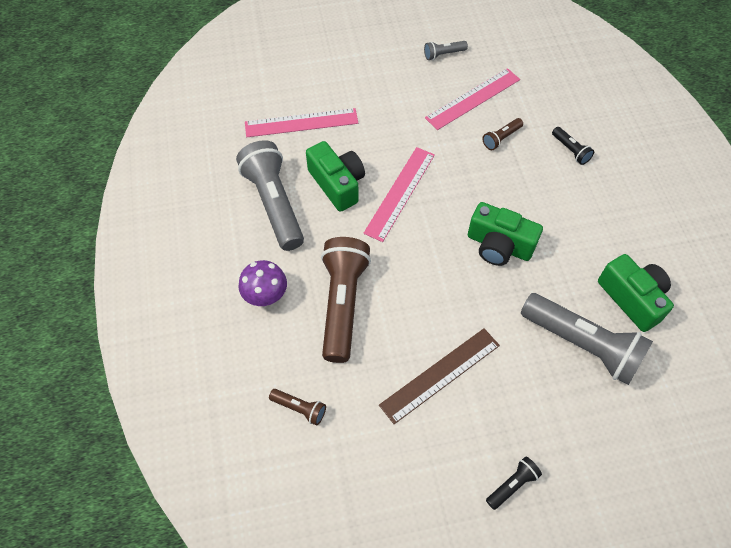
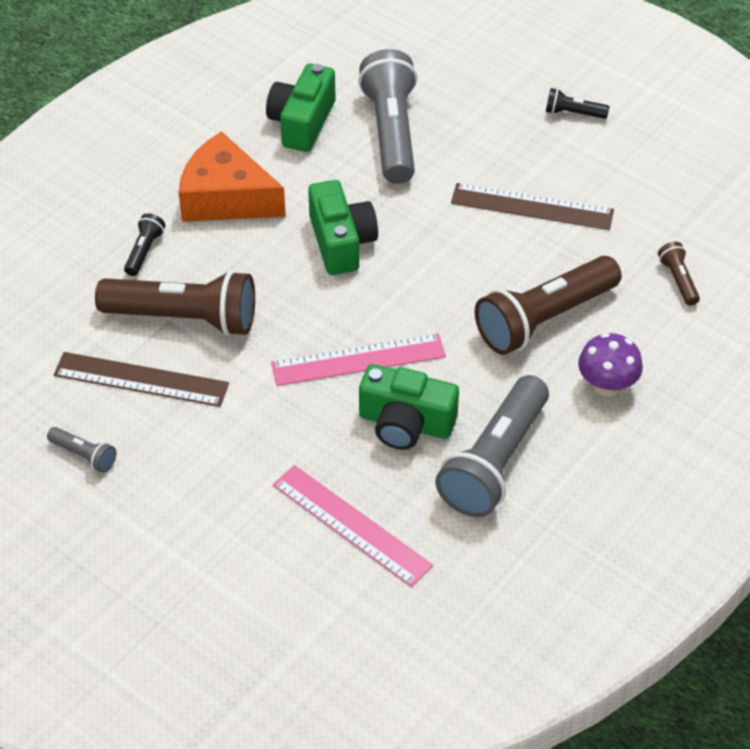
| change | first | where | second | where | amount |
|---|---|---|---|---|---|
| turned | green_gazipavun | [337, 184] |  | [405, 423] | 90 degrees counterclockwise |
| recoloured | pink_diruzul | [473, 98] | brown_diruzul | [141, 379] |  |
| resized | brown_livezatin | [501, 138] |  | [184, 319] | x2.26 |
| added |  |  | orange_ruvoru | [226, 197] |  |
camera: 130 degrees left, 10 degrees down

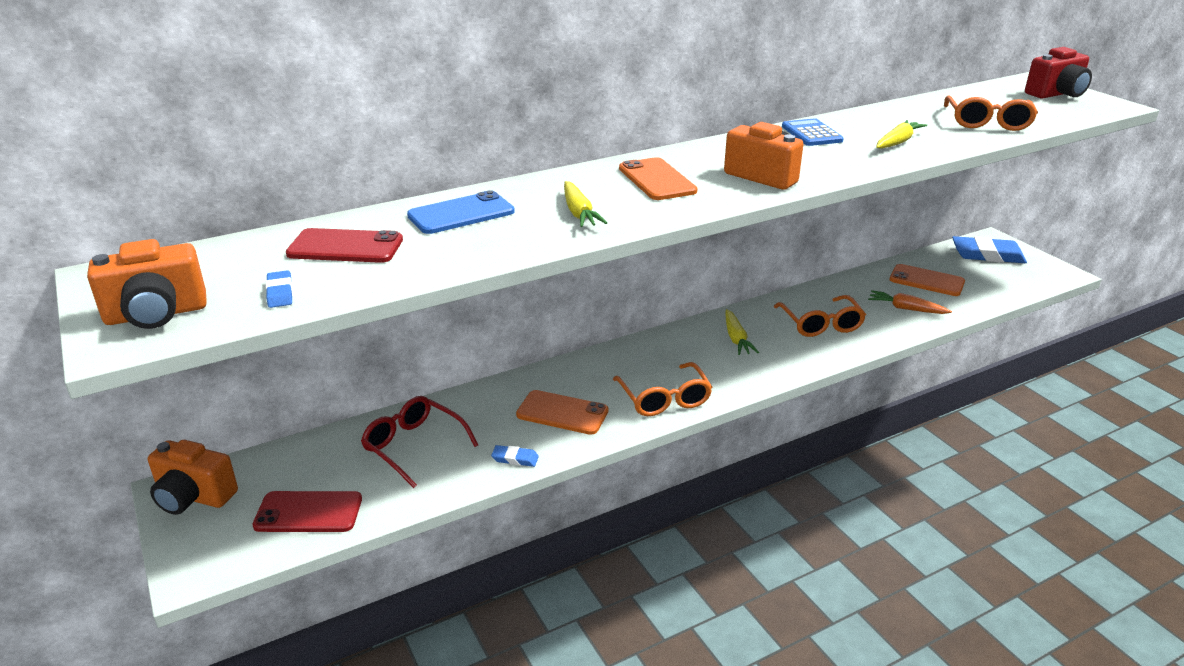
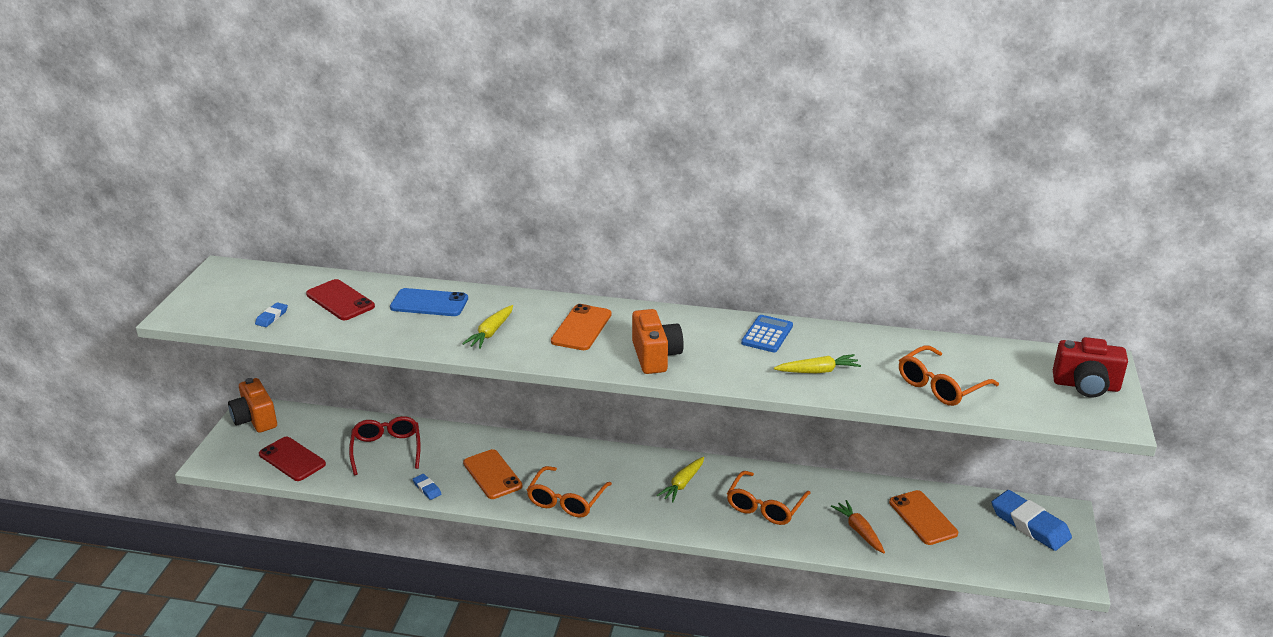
| change | first | where | second | where | amount |
|---|---|---|---|---|---|
| removed | orange_gazipavun | [156, 314] |  |  |  |
camera: 40 degrees right, 0 degrees up

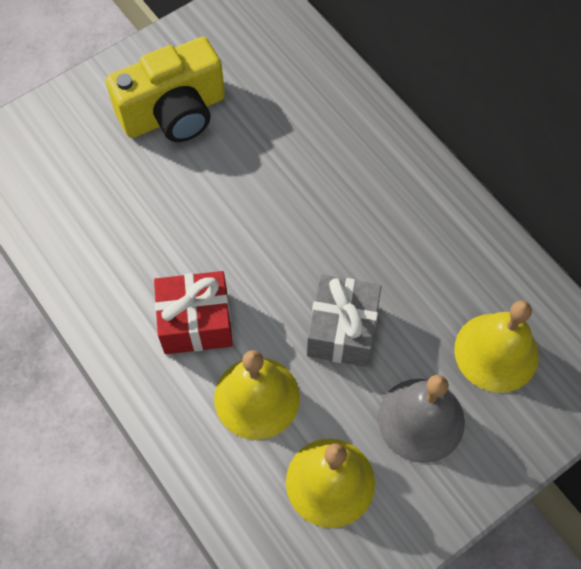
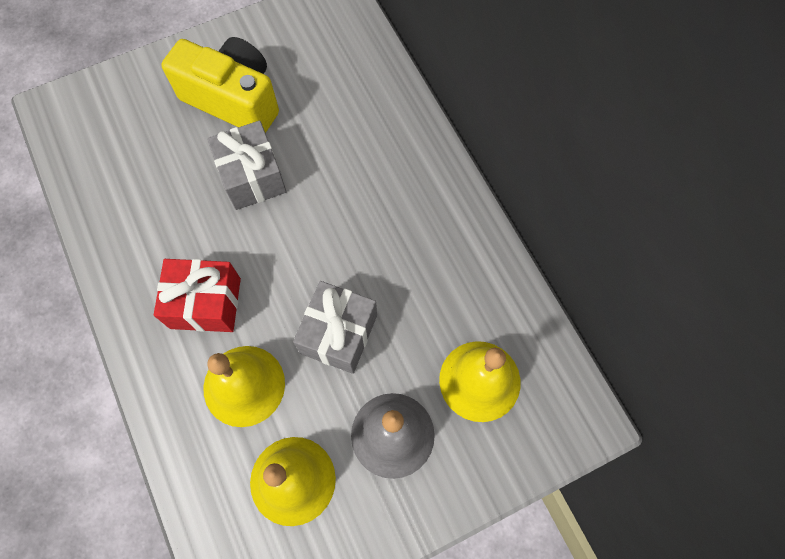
| change | first | where | second | where | amount |
|---|---|---|---|---|---|
| turned | yellow_gazipavun | [174, 113] |  | [233, 99] | 135 degrees counterclockwise |
| added |  |  | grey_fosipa | [252, 176] |  |
camera: 10 degrees right, 5 degrees up

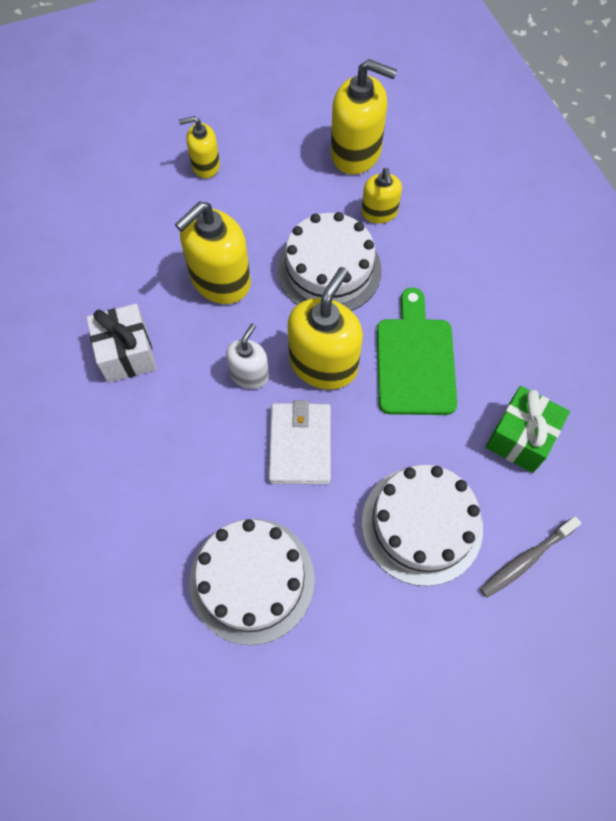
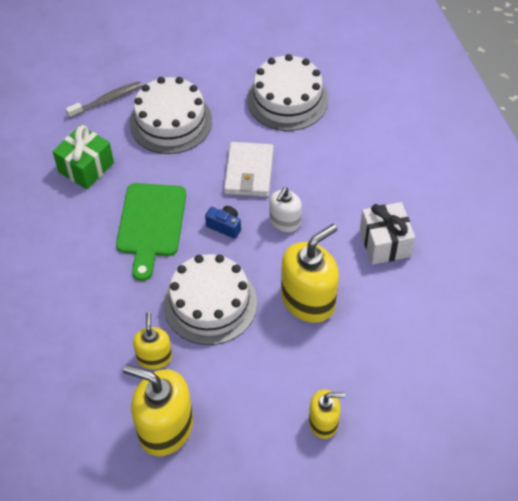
| change | first | where | second | where | amount |
|---|---|---|---|---|---|
| replaced | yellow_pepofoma | [323, 364] | blue_gazipavun | [225, 226] |  |
camera: 175 degrees left, 10 degrees down

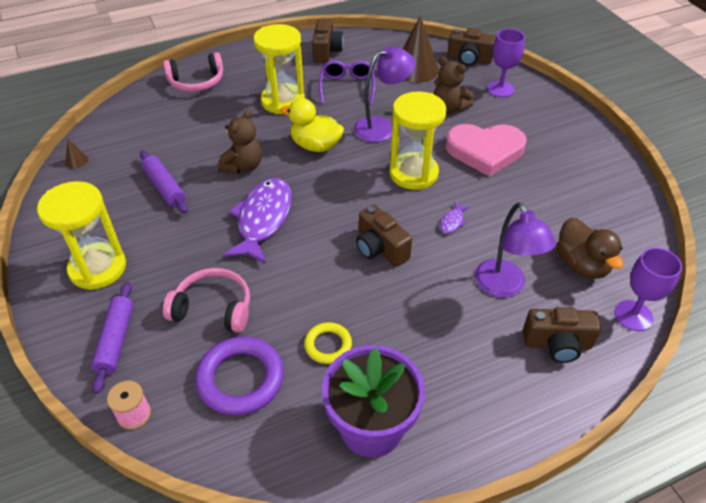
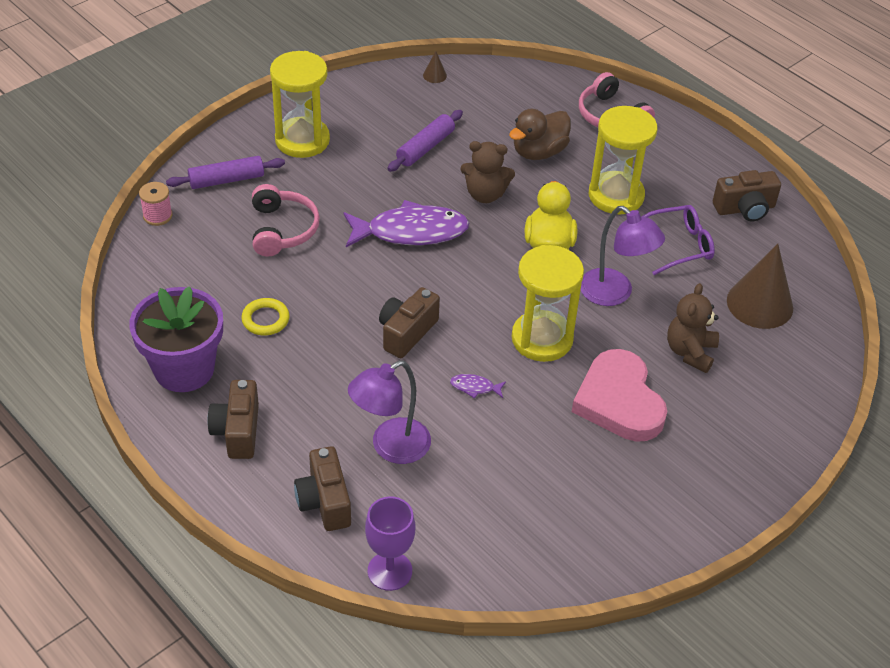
| change | first | where | second | where | amount |
|---|---|---|---|---|---|
| removed | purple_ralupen | [240, 379] |  |  |  |
| moved | brown_gazipavun | [469, 59] |  | [237, 431] |  |
| removed | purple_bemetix | [500, 89] |  |  |  |
| moved | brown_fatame | [581, 265] |  | [539, 152] |  |
camera: 70 degrees right, 0 degrees up

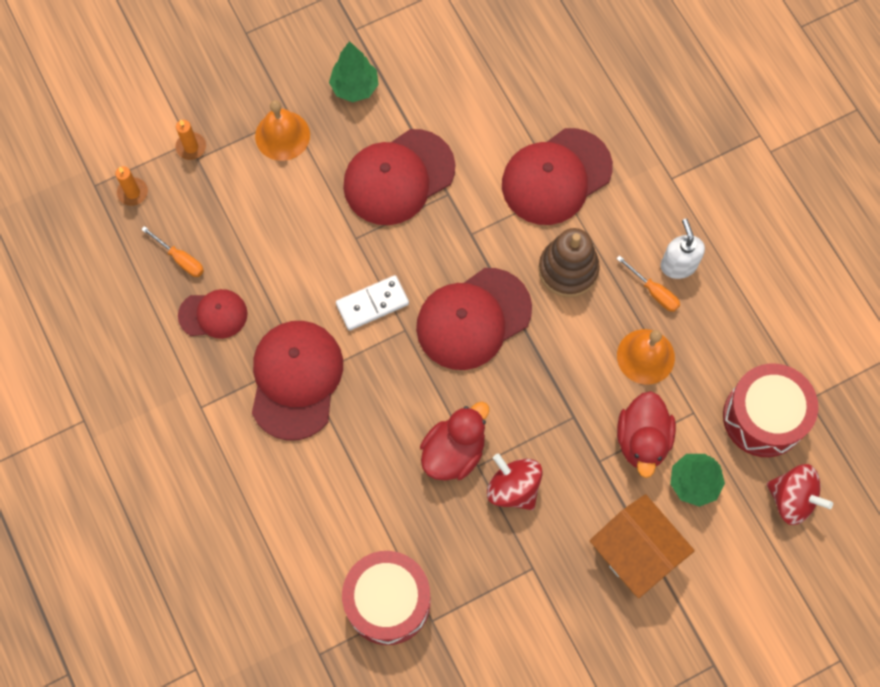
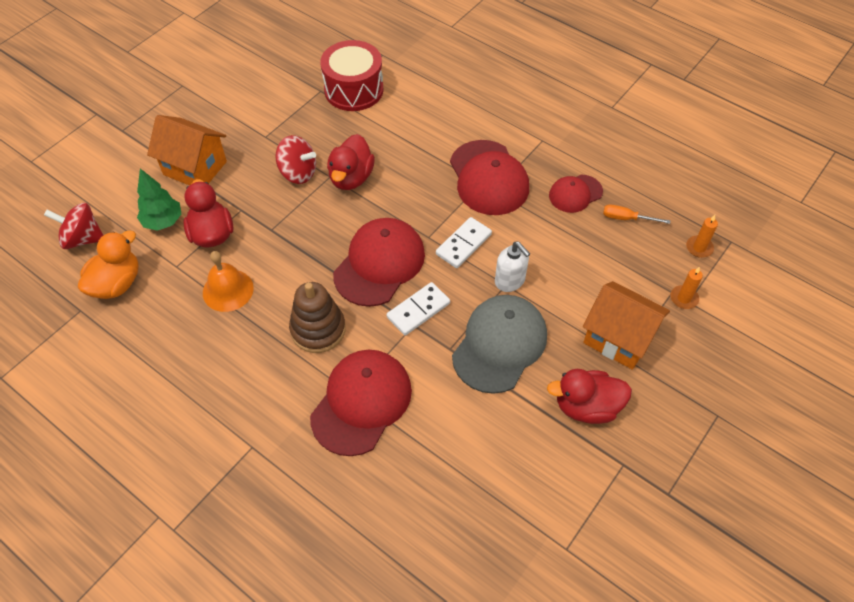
| change | first | where | second | where | amount |
|---|---|---|---|---|---|
| replaced | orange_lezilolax | [282, 135] | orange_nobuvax | [618, 338] |  |
| replaced | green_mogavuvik | [354, 87] | red_fatame | [586, 407] |  |
| recoloured | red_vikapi | [398, 177] | grey_vikapi | [500, 345] |  |
| removed | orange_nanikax | [654, 292] |  |  |  |
| moved | white_pepofoma | [678, 265] |  | [510, 281] |  |
| replaced | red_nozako | [763, 417] | orange_fatame | [117, 283] |  |
| added |  |  | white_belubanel | [418, 310] |  |
camera: 155 degrees right, 15 degrees down

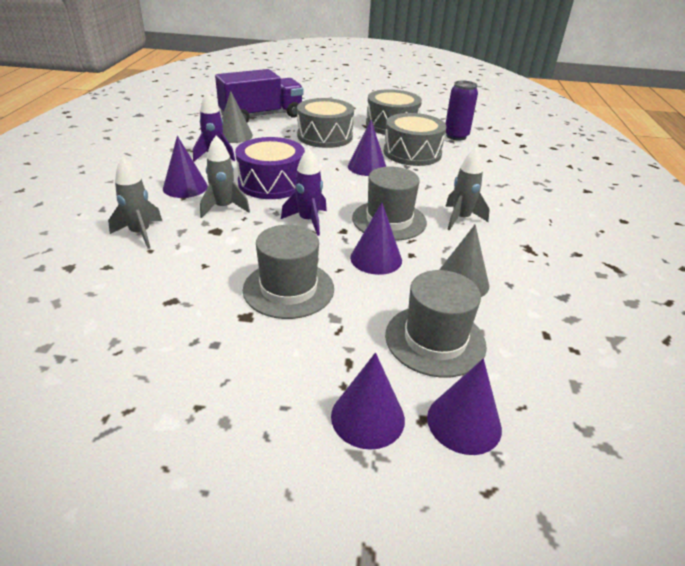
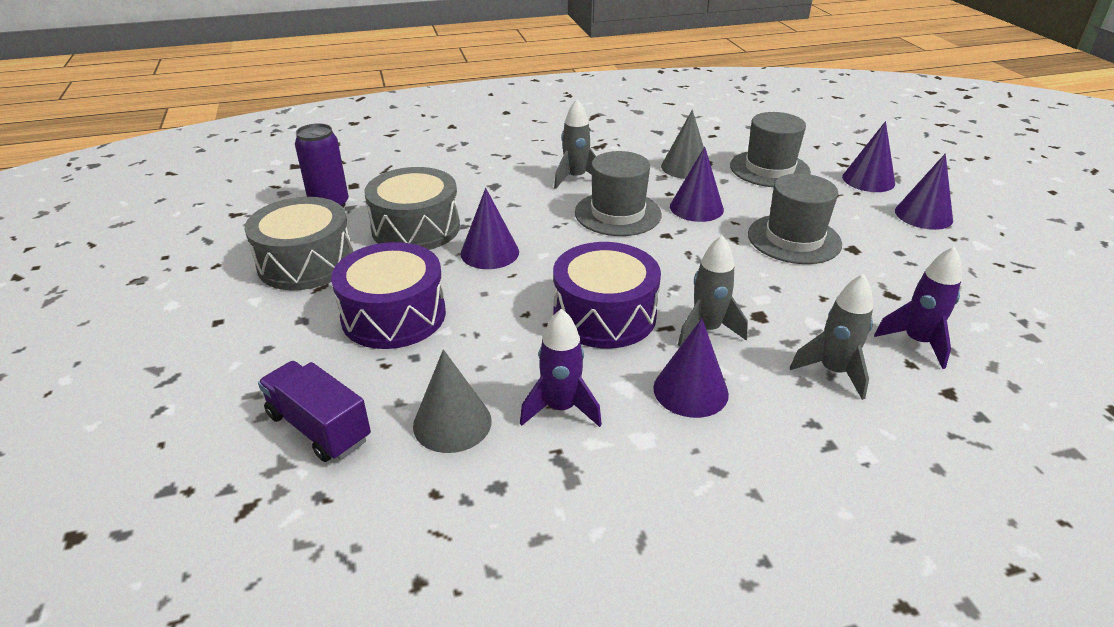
| change | first | where | second | where | amount |
|---|---|---|---|---|---|
| resized | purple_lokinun | [261, 116] |  | [319, 427] | x0.63 |
| moved | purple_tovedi | [308, 221] |  | [917, 342] |  |
| recoloured | grey_nozako | [325, 136] | purple_nozako | [394, 315] |  |
| moved | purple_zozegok | [464, 422] |  | [923, 215] |  |
camera: 110 degrees left, 0 degrees up

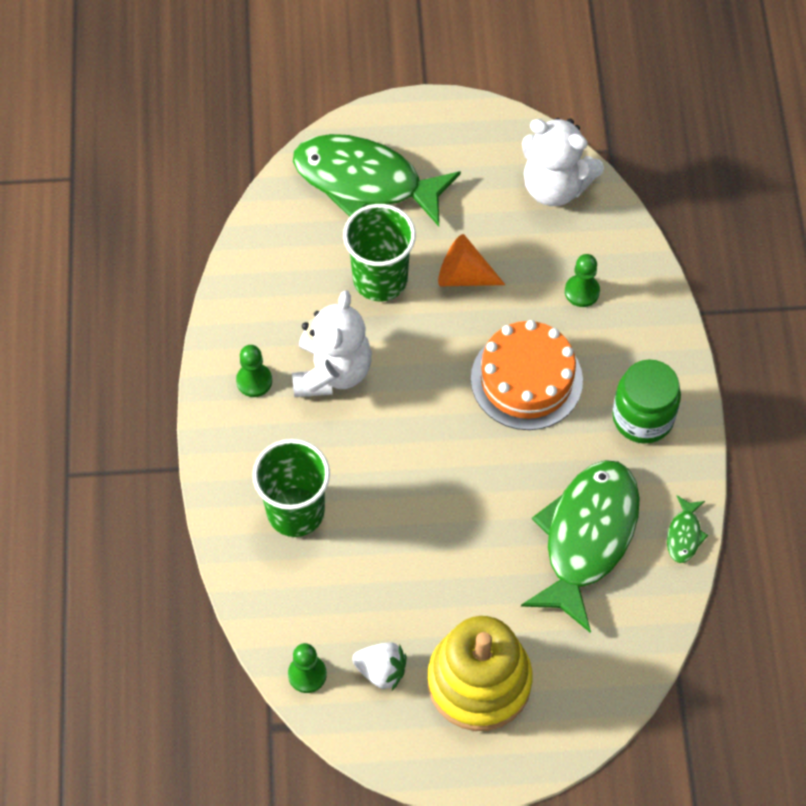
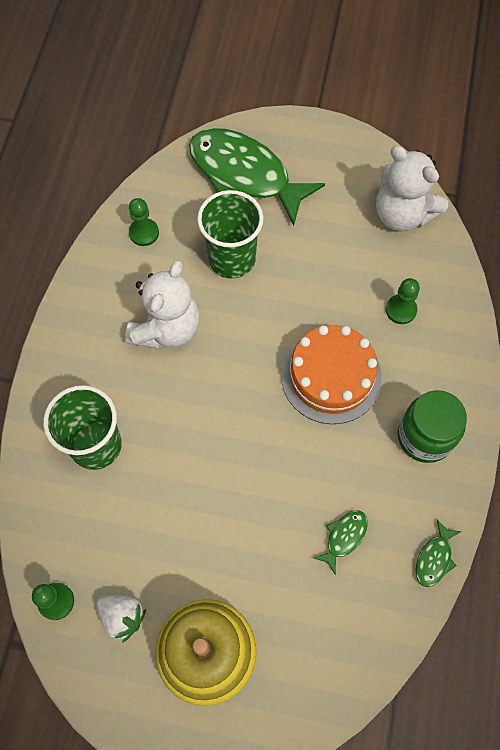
| change | first | where | second | where | amount |
|---|---|---|---|---|---|
| moved | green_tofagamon | [254, 381] |  | [144, 233] |  |
| removed | orange_zozegok | [463, 276] |  |  |  |
| resized | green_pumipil | [586, 538] |  | [344, 537] | x0.40 |
camera: 15 degrees right, 5 degrees up

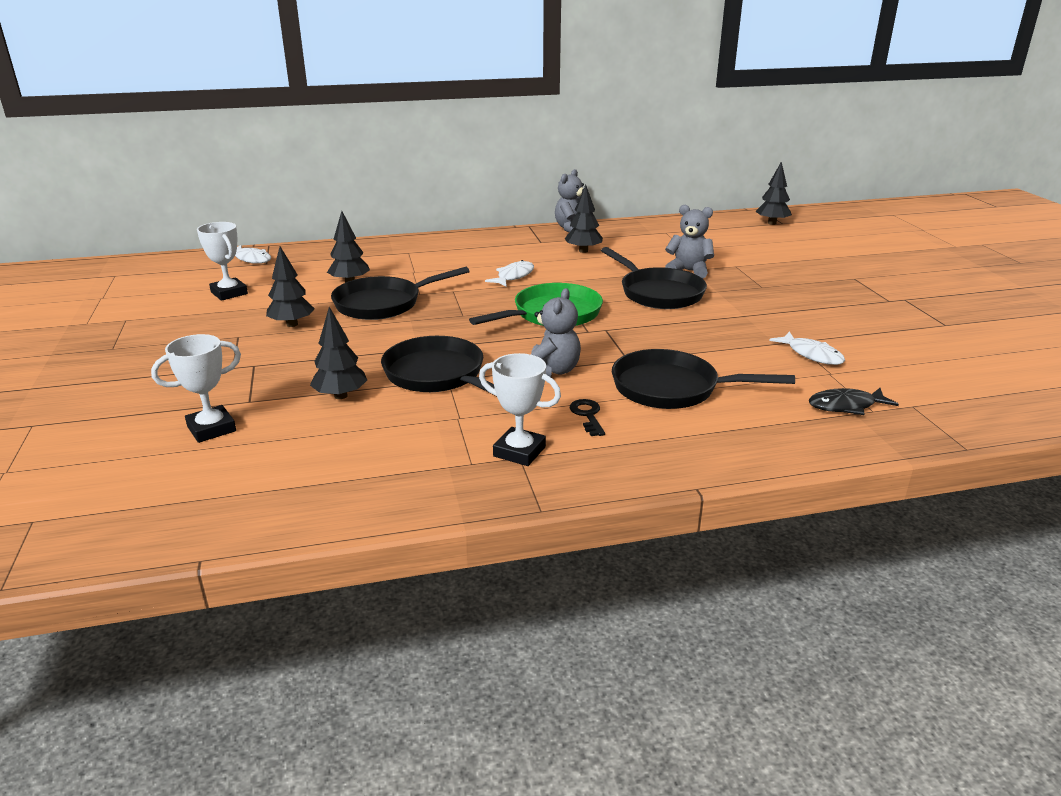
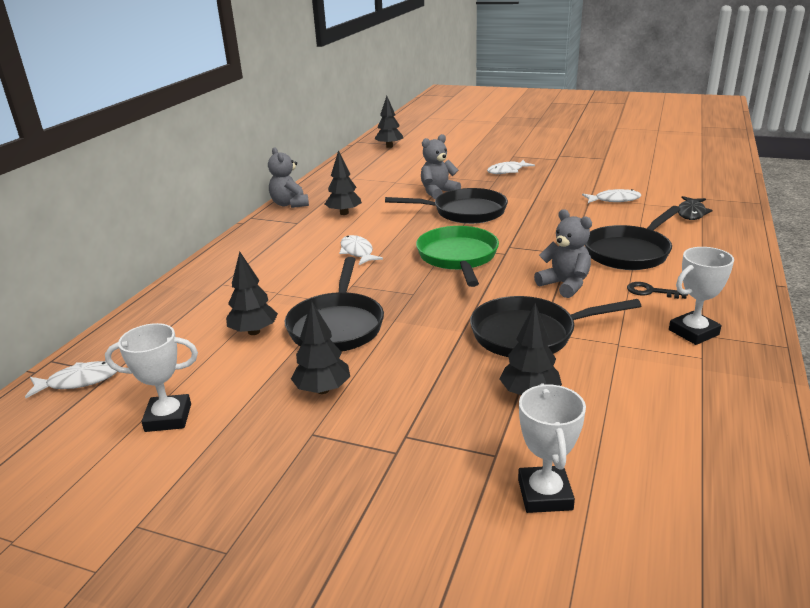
| change | first | where | second | where | amount |
|---|---|---|---|---|---|
| added |  |  | white_pumipil | [507, 171] |  |
camera: 55 degrees left, 0 degrees up

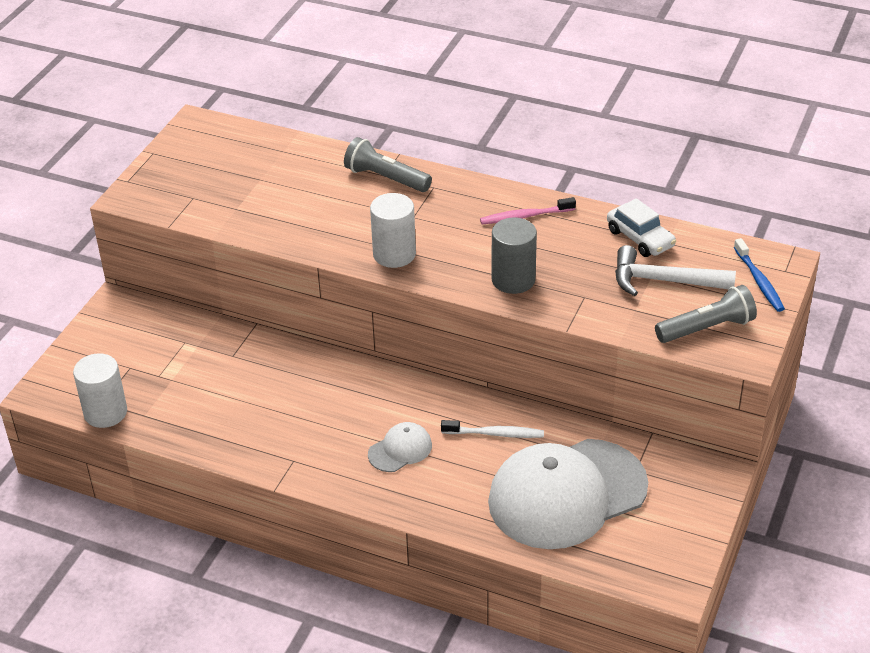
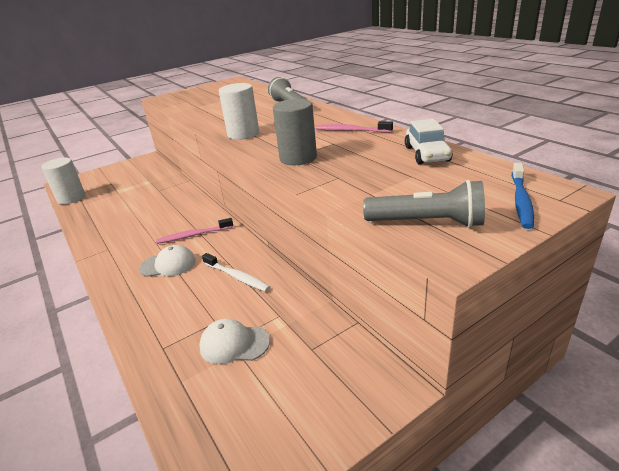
| change | first | where | second | where | amount |
|---|---|---|---|---|---|
| resized | white_vikapi | [567, 494] |  | [234, 344] | x0.42 |
| removed | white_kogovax | [663, 281] |  |  |  |
| added |  |  | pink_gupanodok | [193, 235] |  |
camera: 35 degrees right, 10 degrees down

